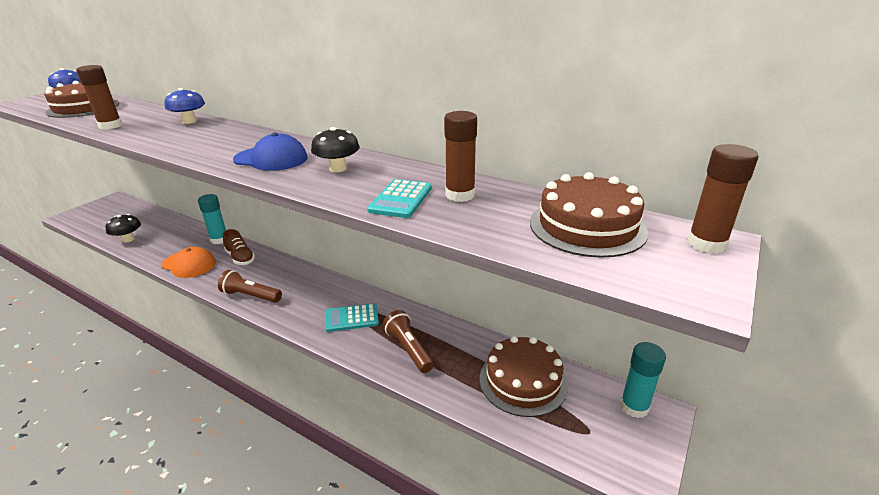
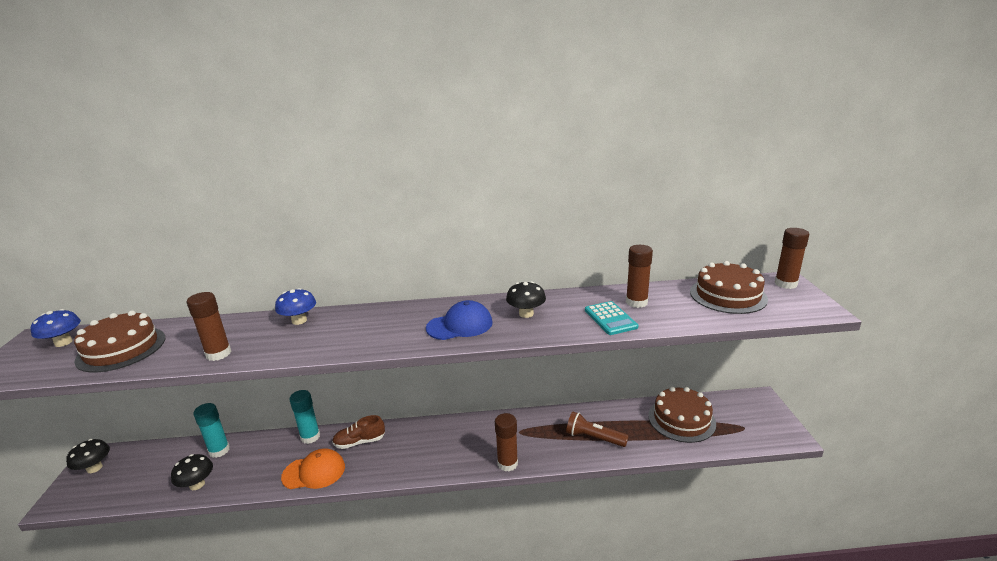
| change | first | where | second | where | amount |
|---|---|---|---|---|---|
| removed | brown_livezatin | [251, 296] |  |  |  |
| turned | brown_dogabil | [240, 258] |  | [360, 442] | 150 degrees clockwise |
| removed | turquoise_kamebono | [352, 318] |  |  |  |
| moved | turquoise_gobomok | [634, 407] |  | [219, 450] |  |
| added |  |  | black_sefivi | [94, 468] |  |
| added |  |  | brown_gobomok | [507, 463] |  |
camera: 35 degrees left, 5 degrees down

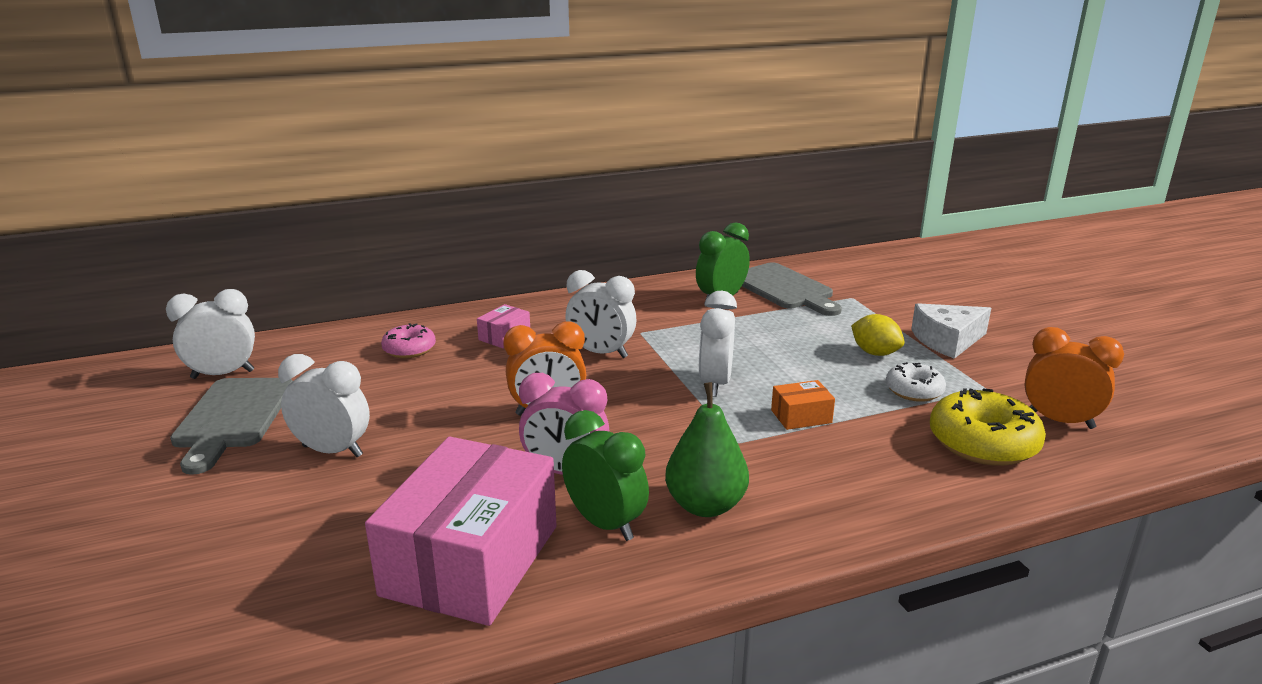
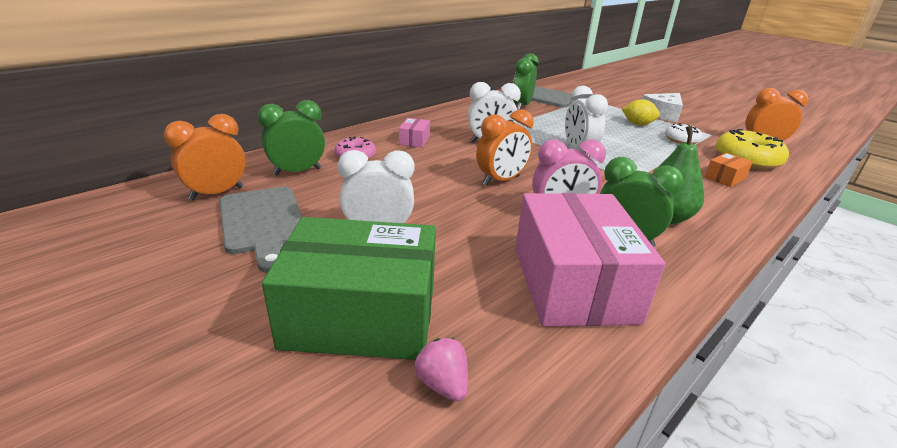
| change | first | where | second | where | amount |
|---|---|---|---|---|---|
| recoloured | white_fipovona | [223, 374] | orange_fipovona | [216, 193] |  |
| moved | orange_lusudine | [801, 416] |  | [725, 178] |  |
| added |  |  | green_fipovona | [297, 172] |  |
| added |  |  | green_lusudine | [361, 315] |  |
| added |  |  | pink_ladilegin | [442, 384] |  |
camera: 25 degrees left, 5 degrees up

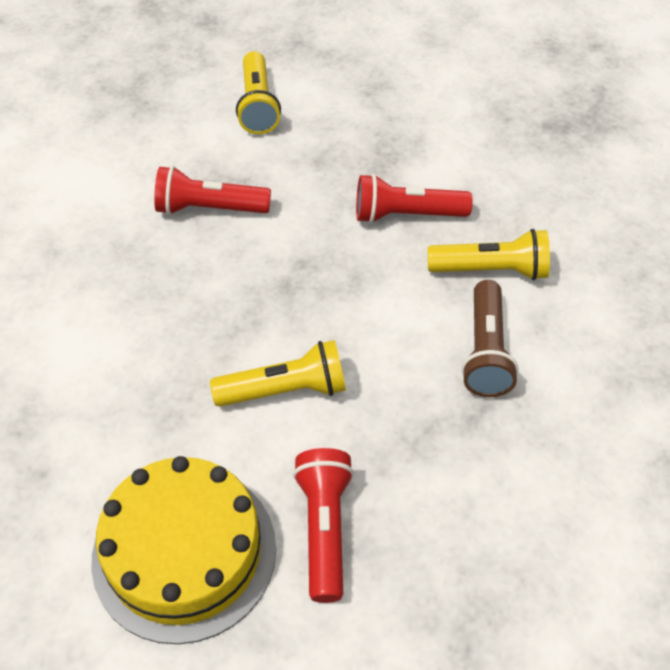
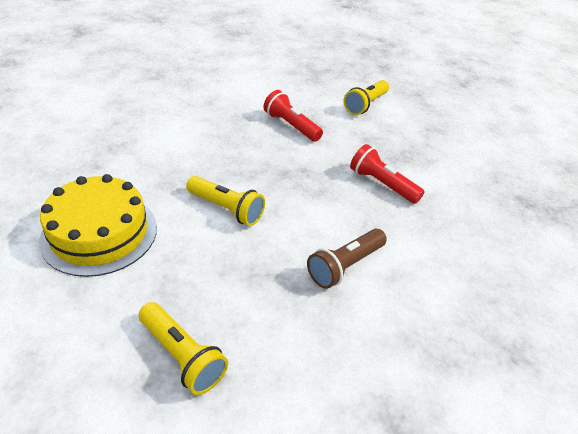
| change | first | where | second | where | amount |
|---|---|---|---|---|---|
| removed | red_livezatin | [324, 528] |  |  |  |
| moved | yellow_livezatin | [491, 270] |  | [182, 355] |  |
camera: 40 degrees right, 10 degrees down

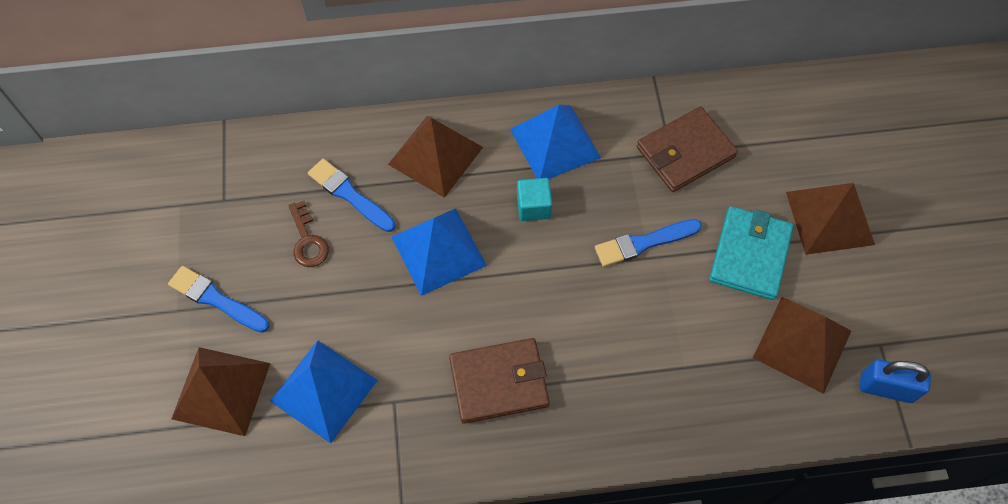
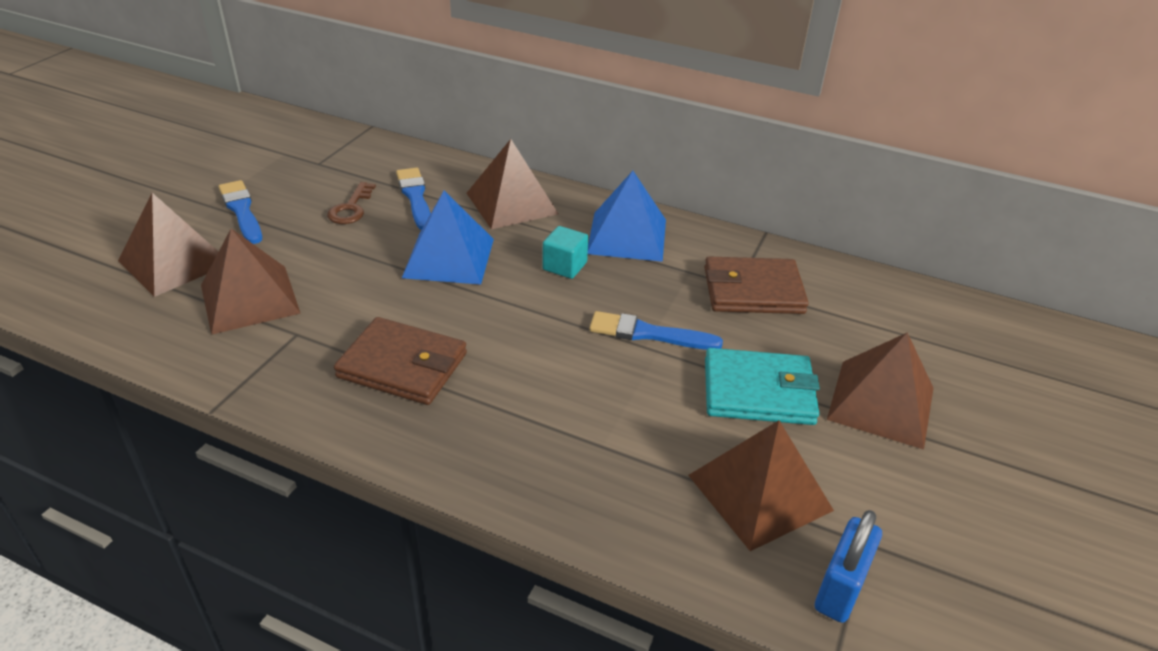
| change | first | where | second | where | amount |
|---|---|---|---|---|---|
| recoloured | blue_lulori | [324, 390] | brown_lulori | [250, 299] |  |
| turned | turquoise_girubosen | [749, 255] |  | [758, 391] | 45 degrees clockwise |
| turned | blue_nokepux | [886, 388] |  | [840, 588] | 75 degrees clockwise |
camera: 30 degrees right, 25 degrees down

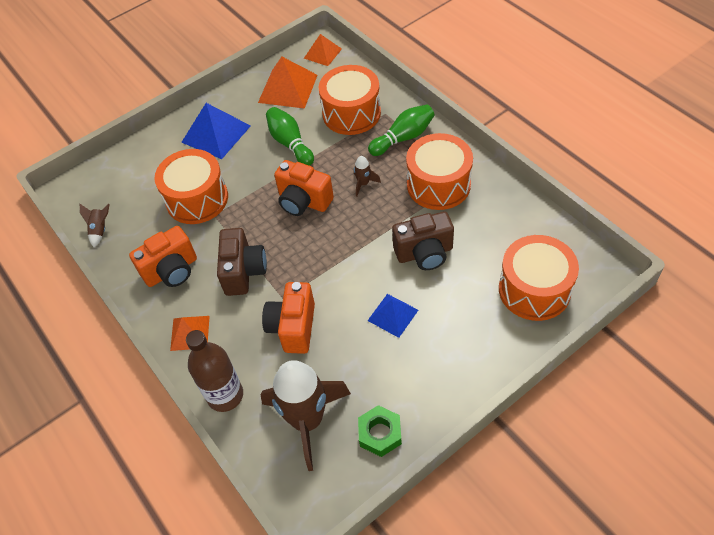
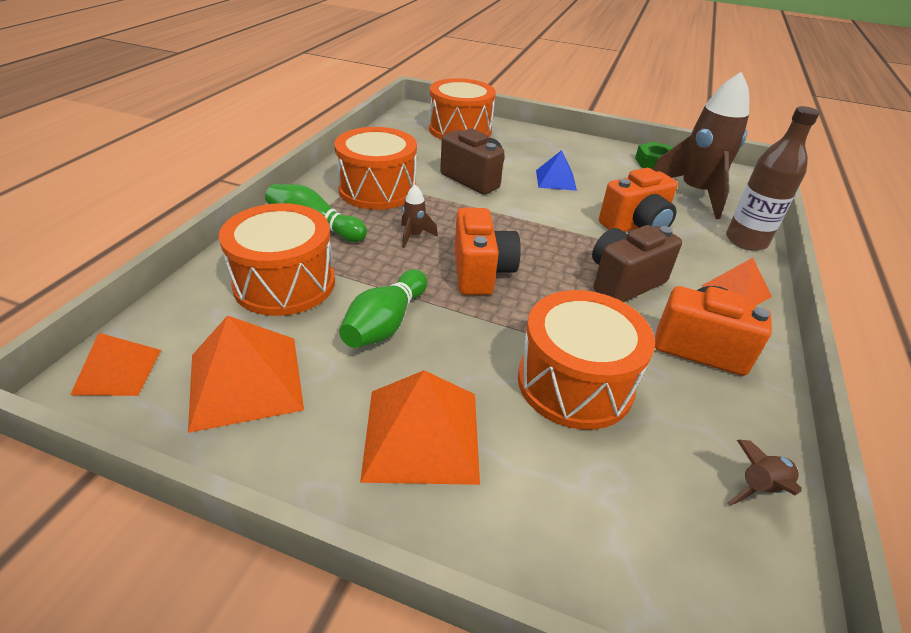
| change | first | where | second | where | amount |
|---|---|---|---|---|---|
| recoloured | blue_lulori | [216, 134] | orange_lulori | [422, 435] |  |
camera: 130 degrees left, 15 degrees down

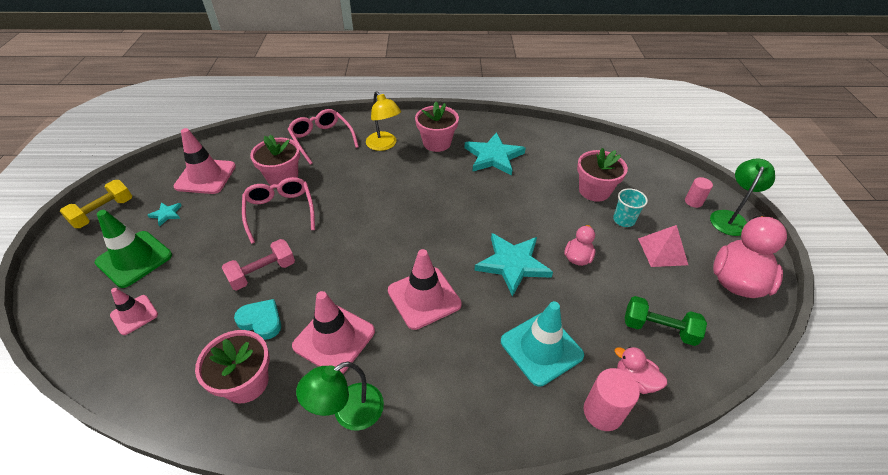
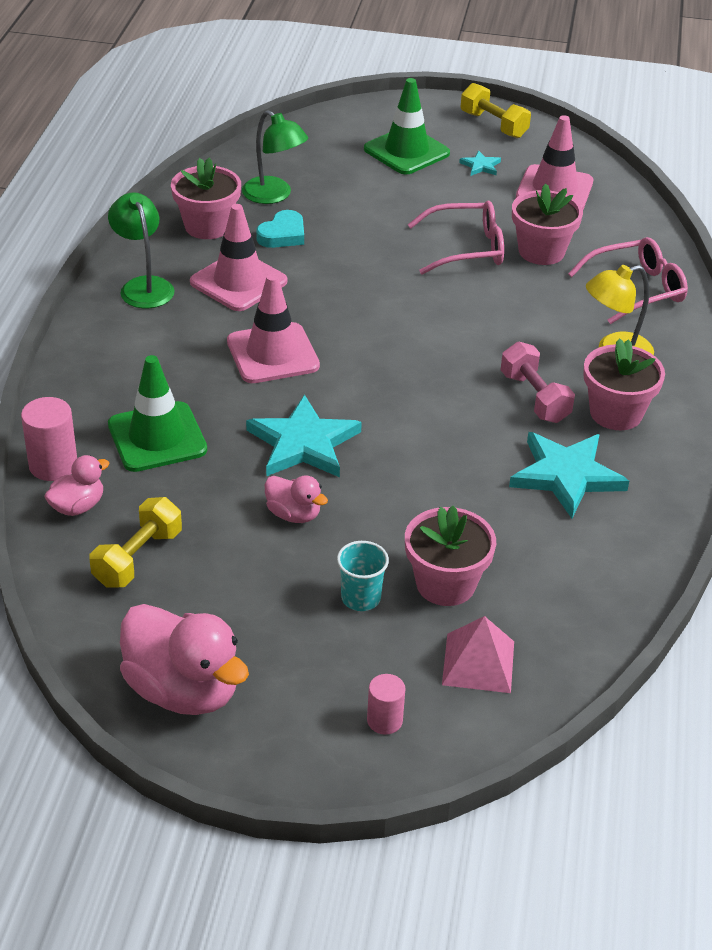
| change | first | where | second | where | amount |
|---|---|---|---|---|---|
| removed | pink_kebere | [134, 315] |  |  |  |
| moved | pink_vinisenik | [263, 273] |  | [534, 397] |  |
| recoloured | turquoise_kebere | [541, 348] | green_kebere | [157, 437] |  |
| recoloured | green_vinisenik | [658, 329] | yellow_vinisenik | [138, 558] |  |
| moved | pink_lulori | [662, 251] |  | [478, 662] |  |
| moved | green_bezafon | [730, 218] |  | [274, 195] |  |
camera: 100 degrees right, 5 degrees down

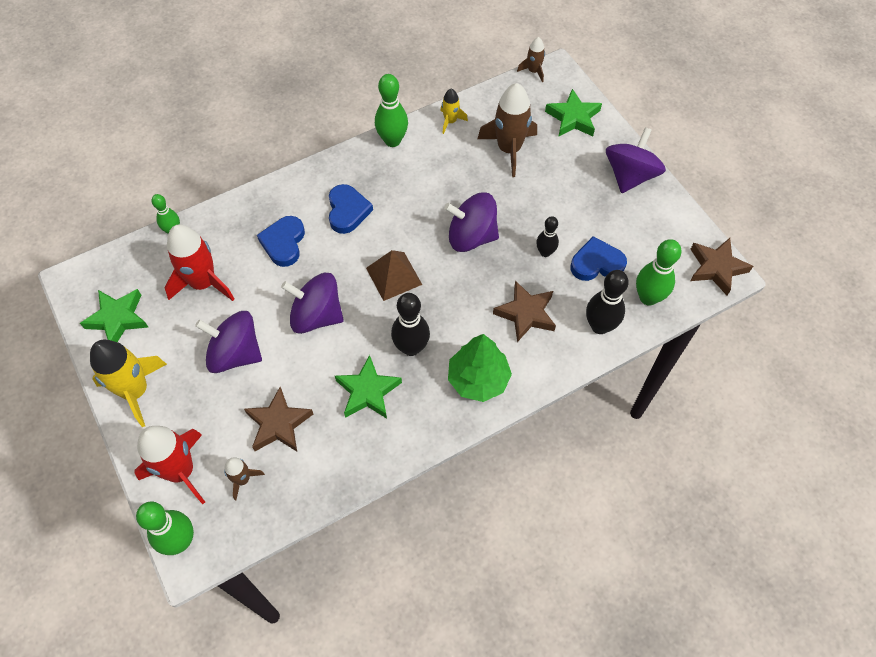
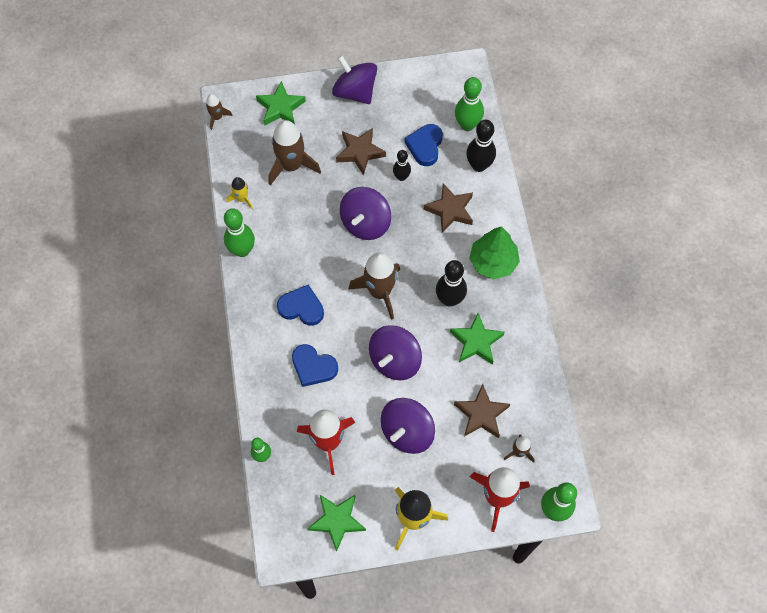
| change | first | where | second | where | amount |
|---|---|---|---|---|---|
| replaced | brown_lulori | [394, 276] | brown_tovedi | [380, 291] |  |
| moved | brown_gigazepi | [716, 268] |  | [360, 152] |  |
camera: 70 degrees left, 5 degrees up

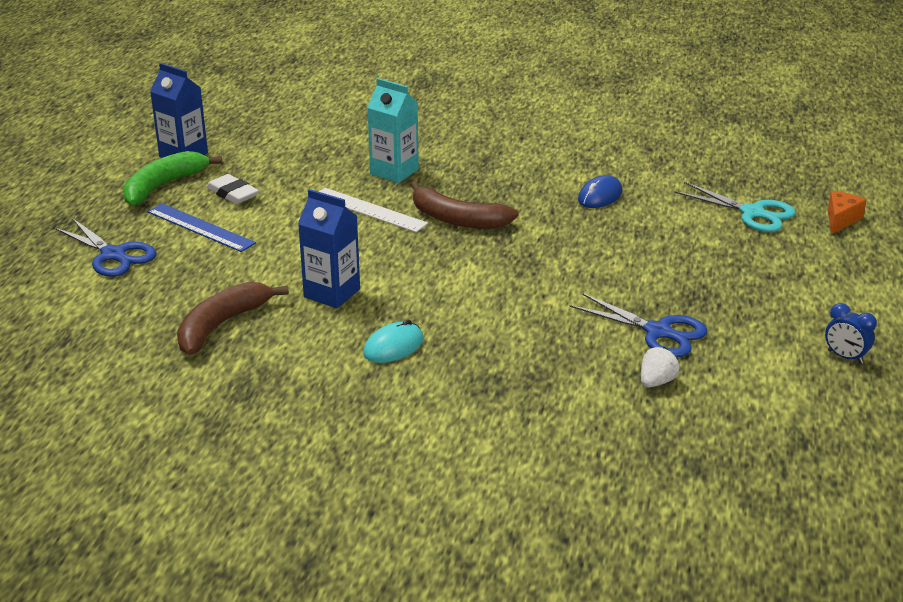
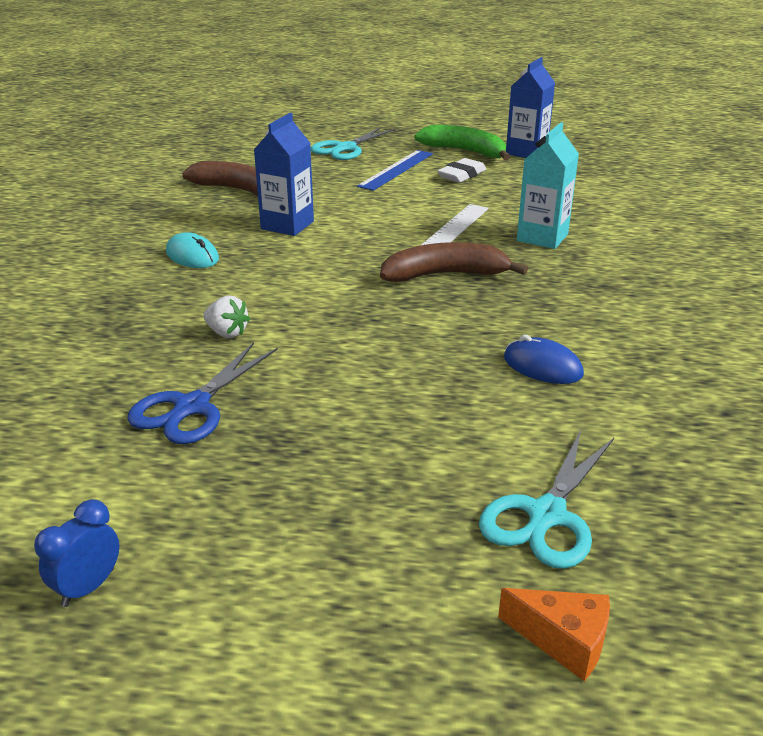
| change | first | where | second | where | amount |
|---|---|---|---|---|---|
| recoloured | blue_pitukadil | [113, 255] | turquoise_pitukadil | [345, 148] |  |
| turned | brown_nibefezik | [457, 219] |  | [445, 275] | 60 degrees clockwise |
| moved | white_ladilegin | [656, 382] |  | [227, 333] |  |
camera: 85 degrees right, 0 degrees up

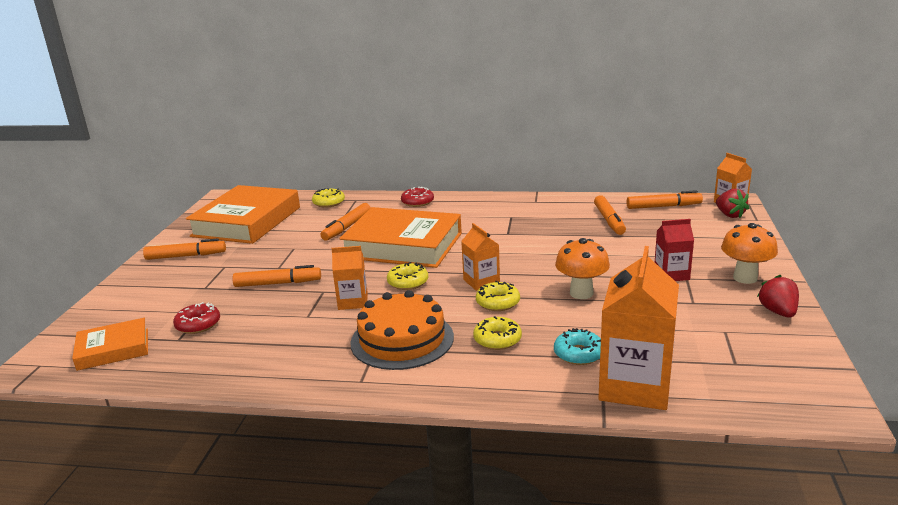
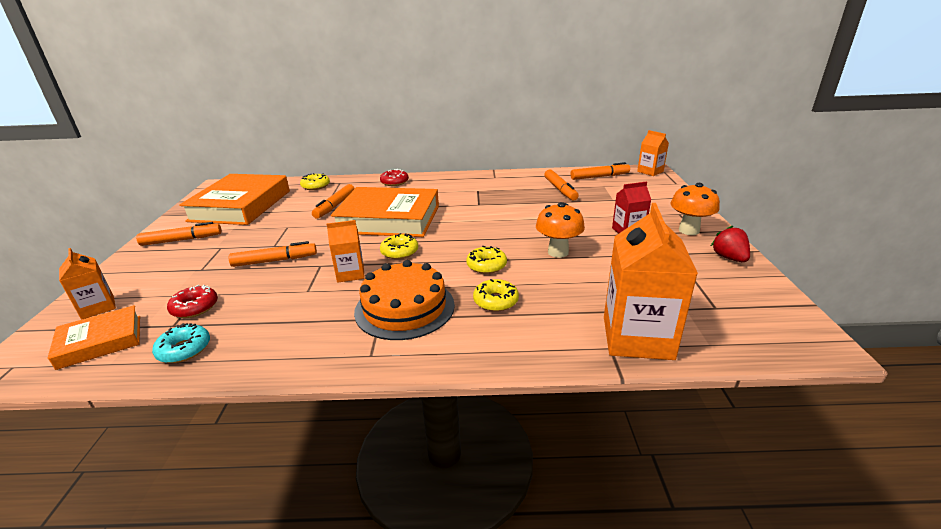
| change | first | where | second | where | amount |
|---|---|---|---|---|---|
| moved | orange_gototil | [481, 282] |  | [98, 307] |  |
| moved | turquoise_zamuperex | [578, 354] |  | [184, 349] |  |
| removed | red_ladilegin | [730, 215] |  |  |  |
camera: 10 degrees left, 5 degrees up

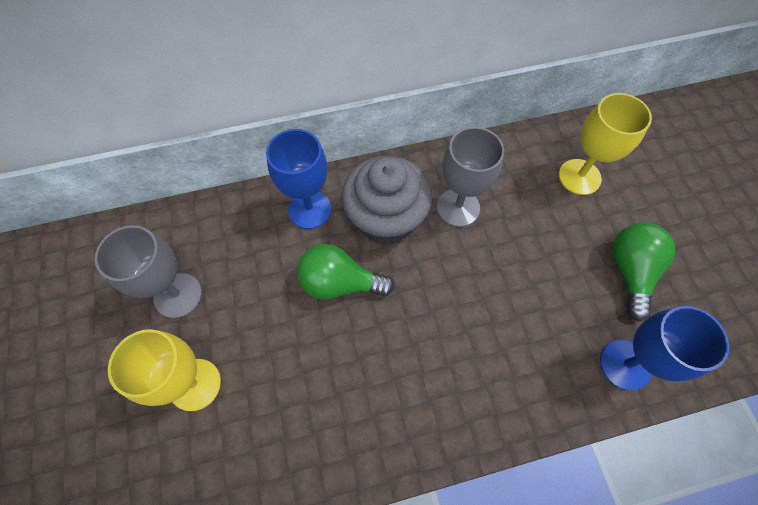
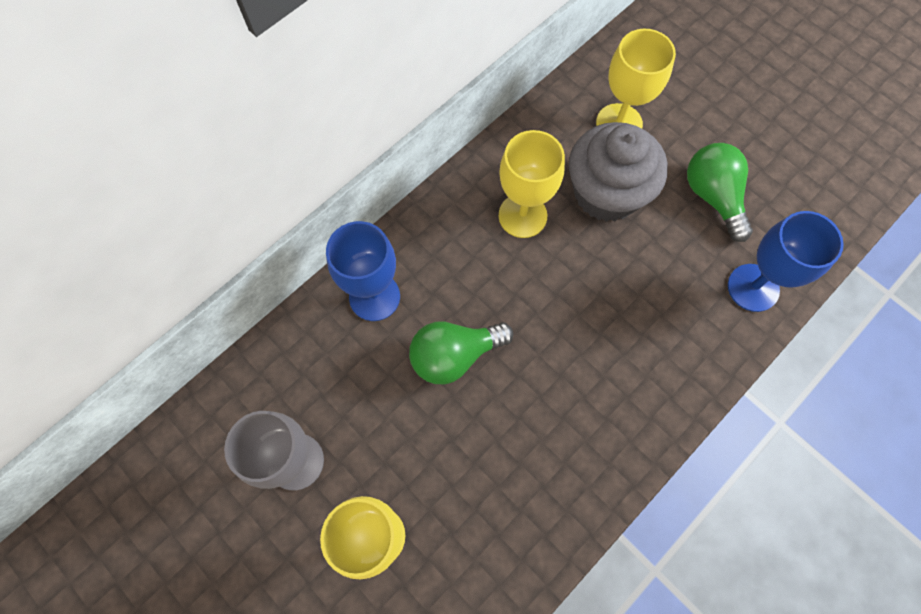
| change | first | where | second | where | amount |
|---|---|---|---|---|---|
| moved | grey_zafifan | [386, 219] |  | [606, 193] |  |
| recoloured | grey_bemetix | [458, 207] | yellow_bemetix | [522, 216] |  |
camera: 30 degrees left, 5 degrees up

